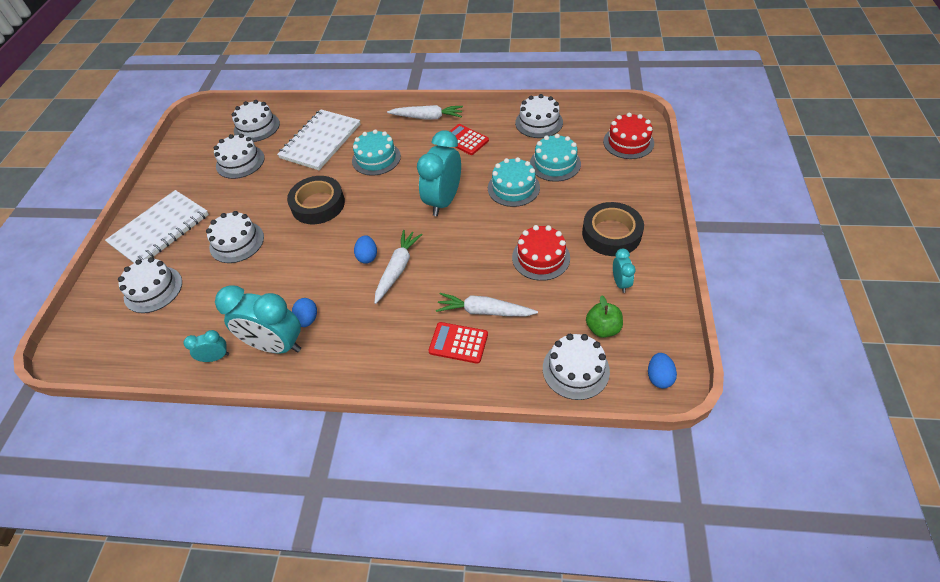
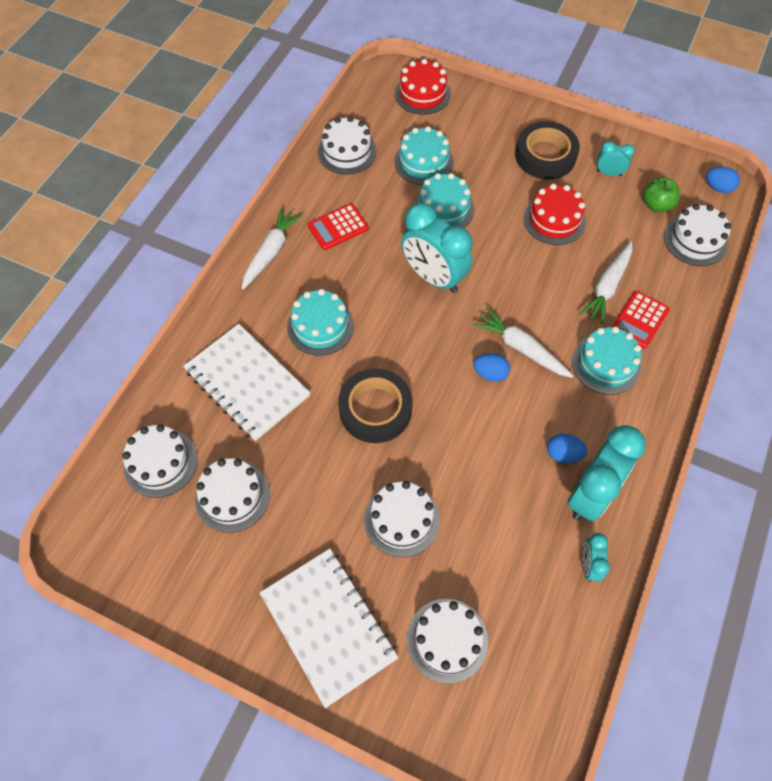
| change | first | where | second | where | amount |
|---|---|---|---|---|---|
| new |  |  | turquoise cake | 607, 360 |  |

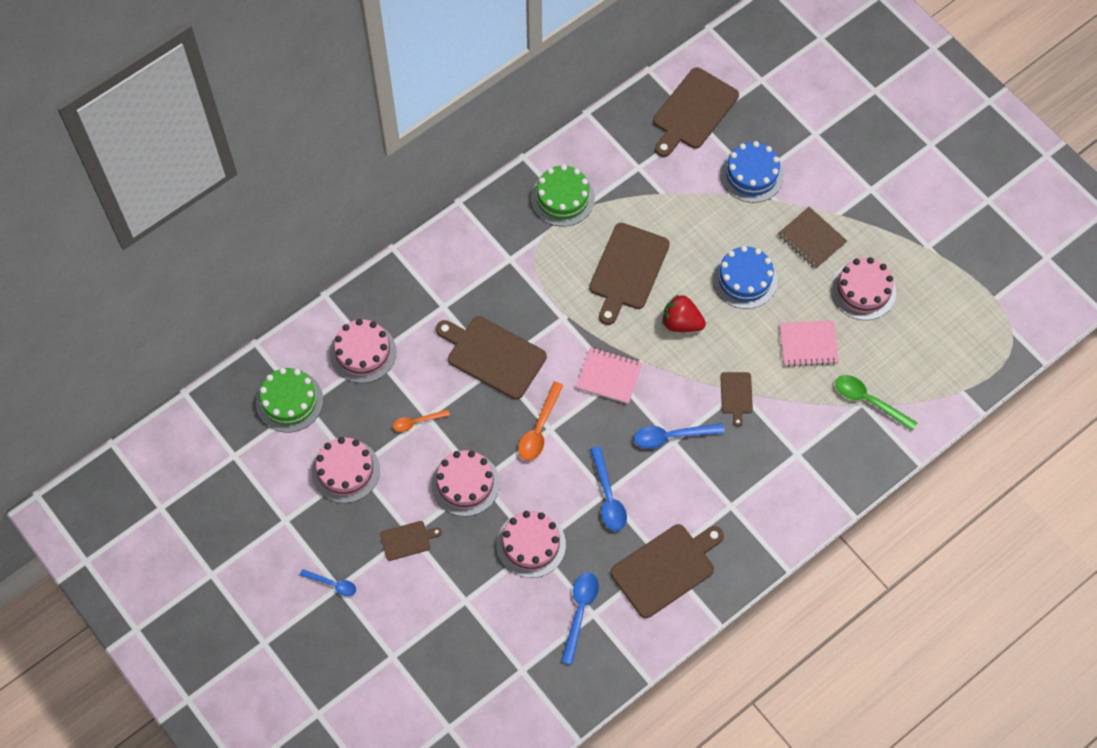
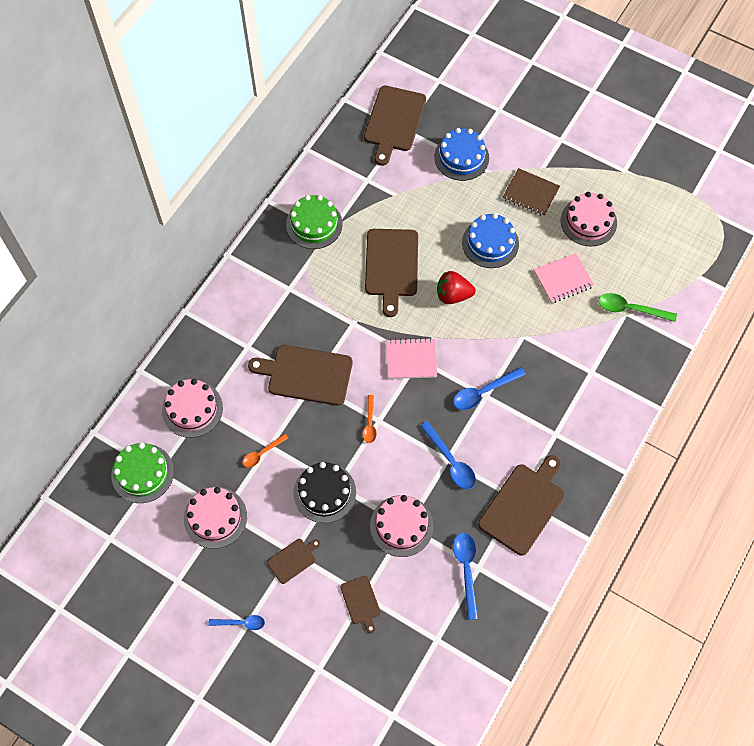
| change | first | where | second | where | amount |
|---|---|---|---|---|---|
| shifted | dark brown cutting board | 736, 399 |  | 360, 605 |  |
| repainted | pink cake | 465, 483 | ebony cake | 324, 492 |  |
| scaled | bright orange spoon | 541, 421 |  | 369, 419 | x0.64 |

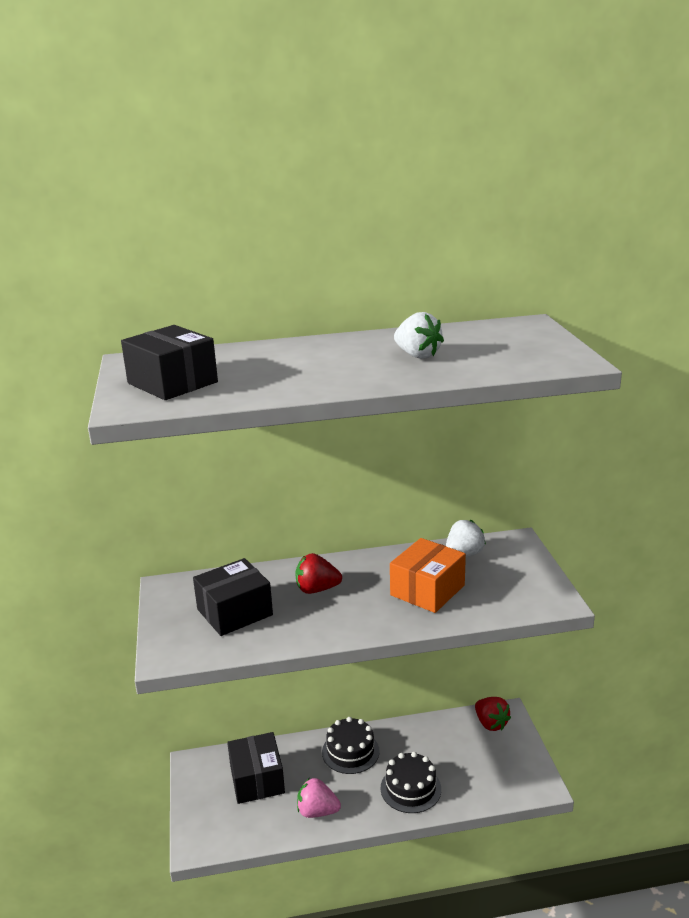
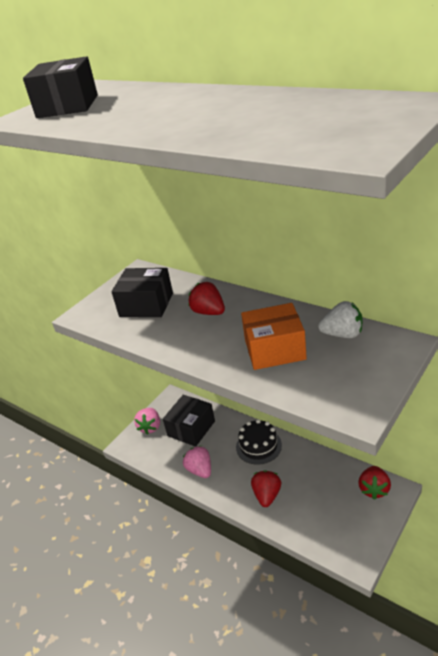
| change | first | where | second | where | amount |
|---|---|---|---|---|---|
| gone | pure white toy strawberry | 419, 335 |  |  |  |
| new |  |  | pink toy strawberry | 147, 421 |  |
| swapped | ebony cake | 411, 782 | red toy strawberry | 266, 488 |  |

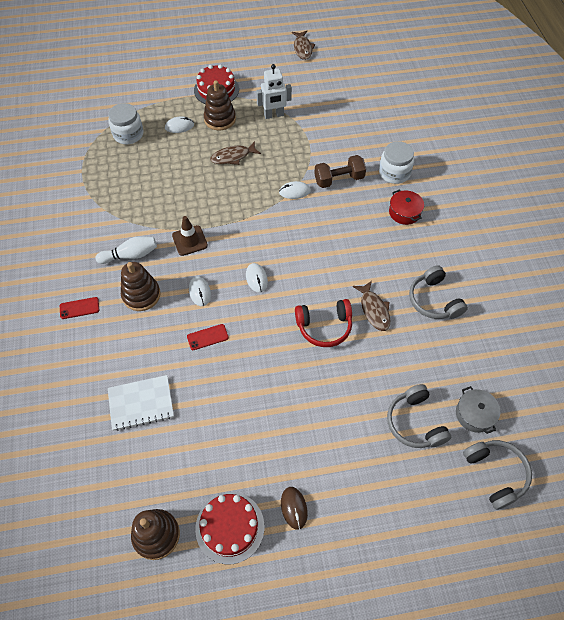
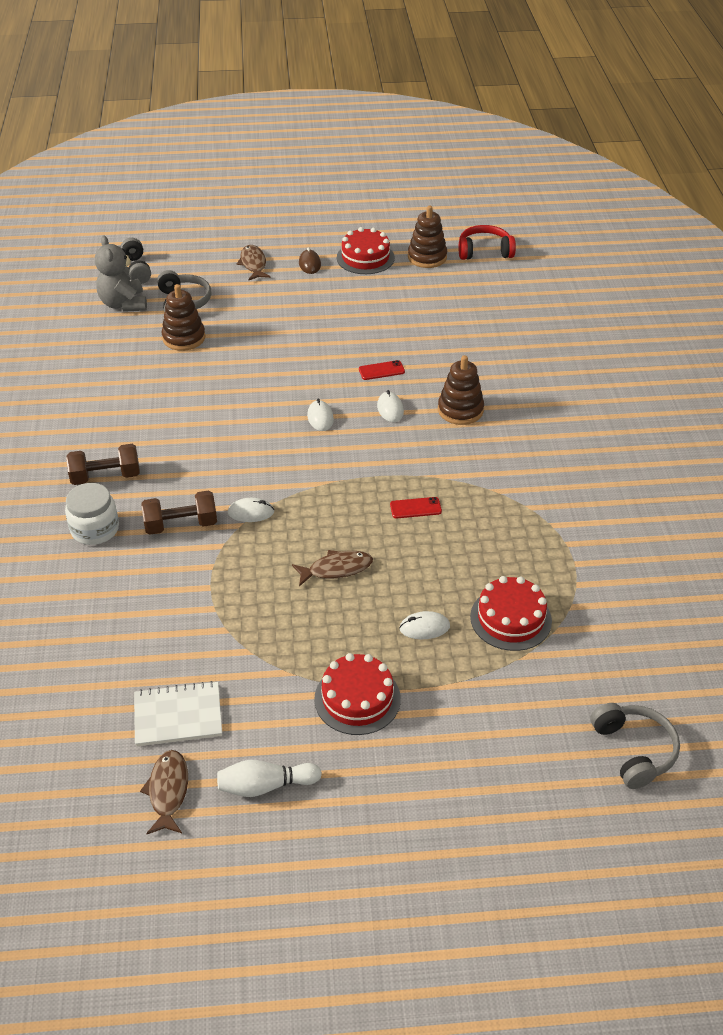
| change | first | where | second | where | amount |
|---|---|---|---|---|---|
| gone | dark brown traffic cone | 190, 236 |  |  |  |
| gone | pure white robot | 274, 91 |  |  |  |
| shifted | red mobile phone | 79, 308 |  | 416, 508 |  |
| shifted | pure white tenpin | 126, 250 |  | 269, 778 |  |
| shifted | pure white notebook | 141, 403 |  | 178, 713 |  |
| shifted | dark brown stacking toy | 220, 105 |  | 183, 317 |  |
| shifted | red headset | 323, 323 |  | 487, 242 |  |
| shifted | dark brown fish | 371, 306 |  | 253, 262 |  |
| shifted | grey headset | 438, 292 |  | 635, 746 |  |
| swapped | pure white jam jar | 125, 123 | red cake | 511, 613 |  |
| swapped | red stockpot | 406, 207 | dark brown free weight | 103, 464 |  |
| swapped | grey stockpot | 478, 410 | grey teddy | 121, 273 |  |

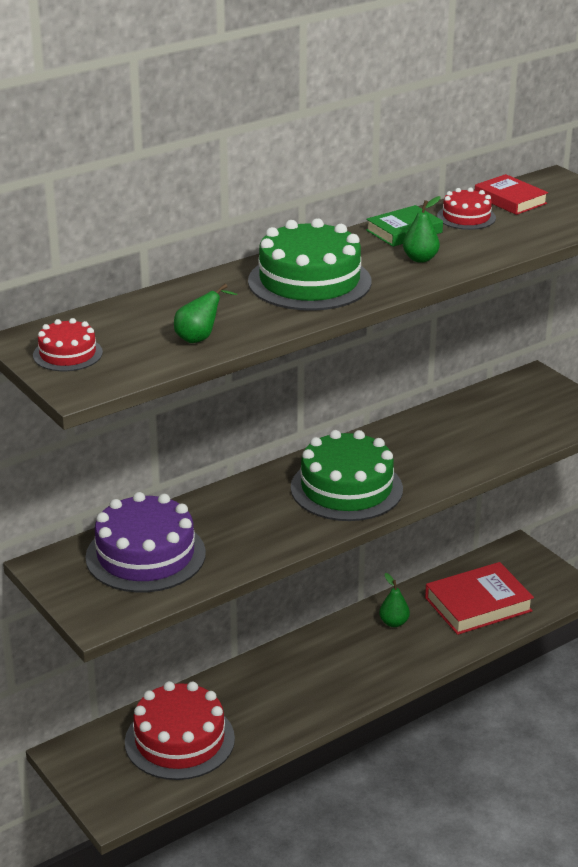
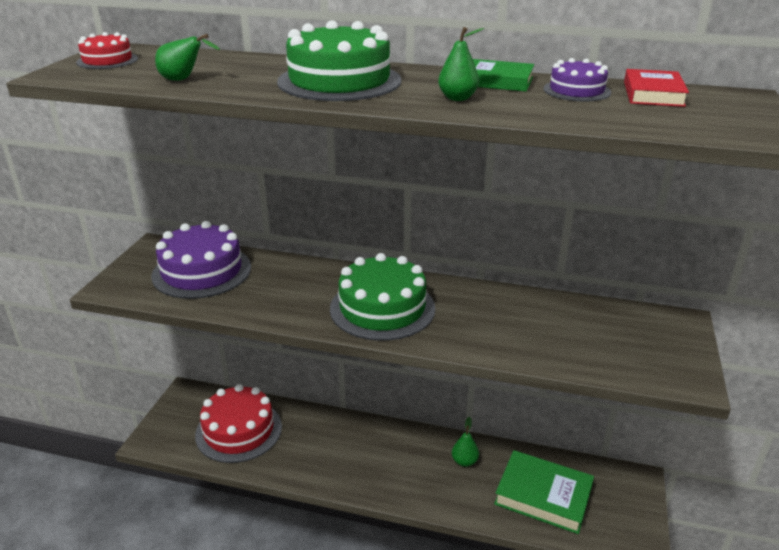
| change | first | where | second | where | amount |
|---|---|---|---|---|---|
| repainted | red hardback | 479, 598 | leaf-green hardback | 544, 492 |  |
| repainted | red cake | 466, 208 | royal purple cake | 577, 79 |  |

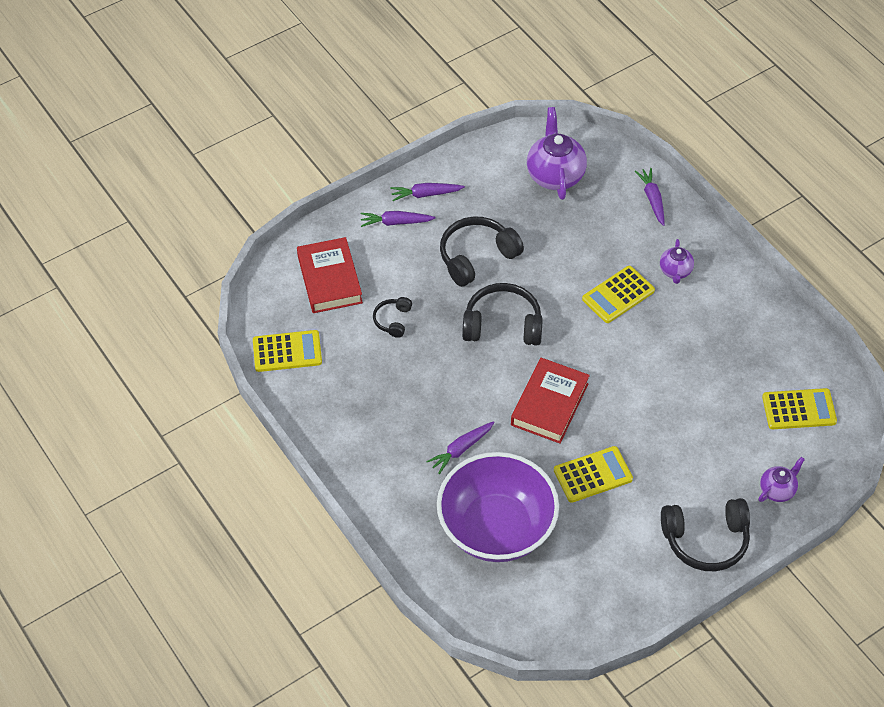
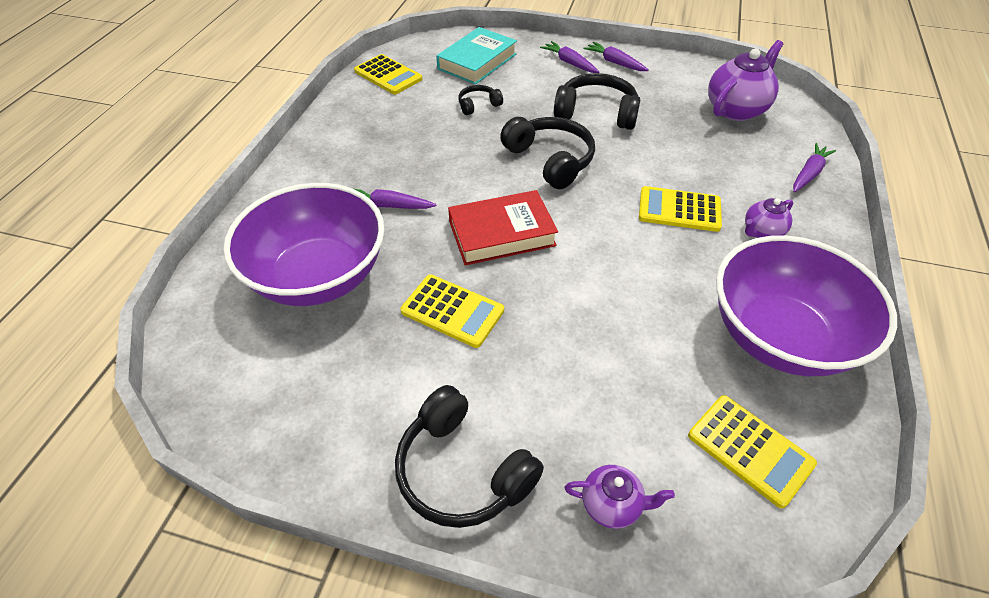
| change | first | where | second | where | amount |
|---|---|---|---|---|---|
| new |  |  | royal purple serving bowl | 806, 306 |  |
| repainted | red hardback | 330, 275 | turquoise hardback | 476, 56 |  |

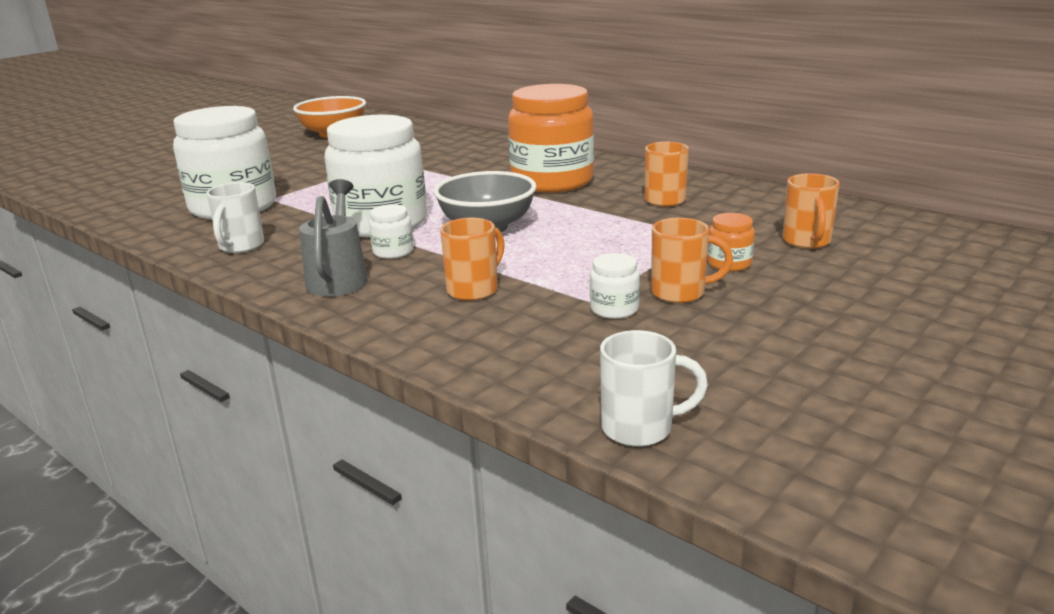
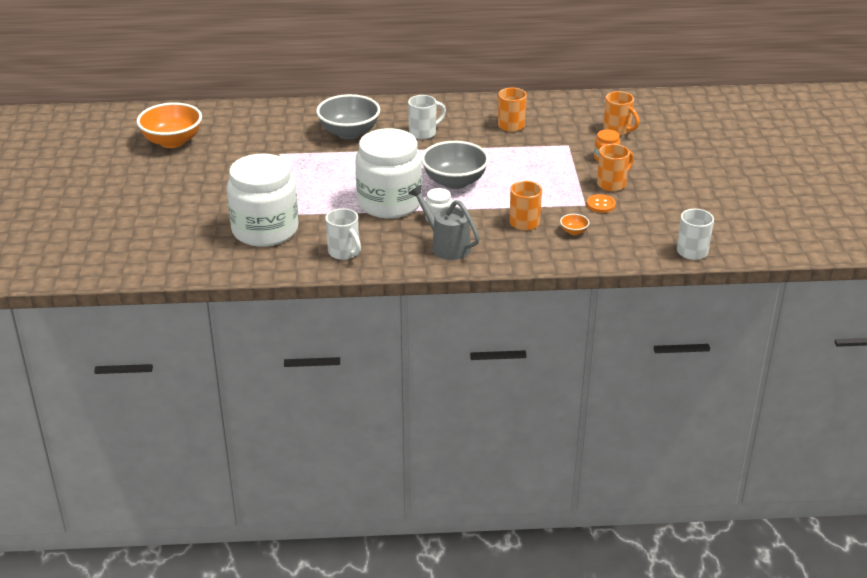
| change | first | where | second | where | amount |
|---|---|---|---|---|---|
| new |  |  | grey serving bowl | 348, 116 |  |
| new |  |  | bright orange serving bowl | 575, 224 |  |
| swapped | bright orange jam jar | 551, 138 | pure white coffee mug | 427, 117 |  |
| swapped | pure white jam jar | 615, 286 | bright orange shirt button | 601, 203 |  |

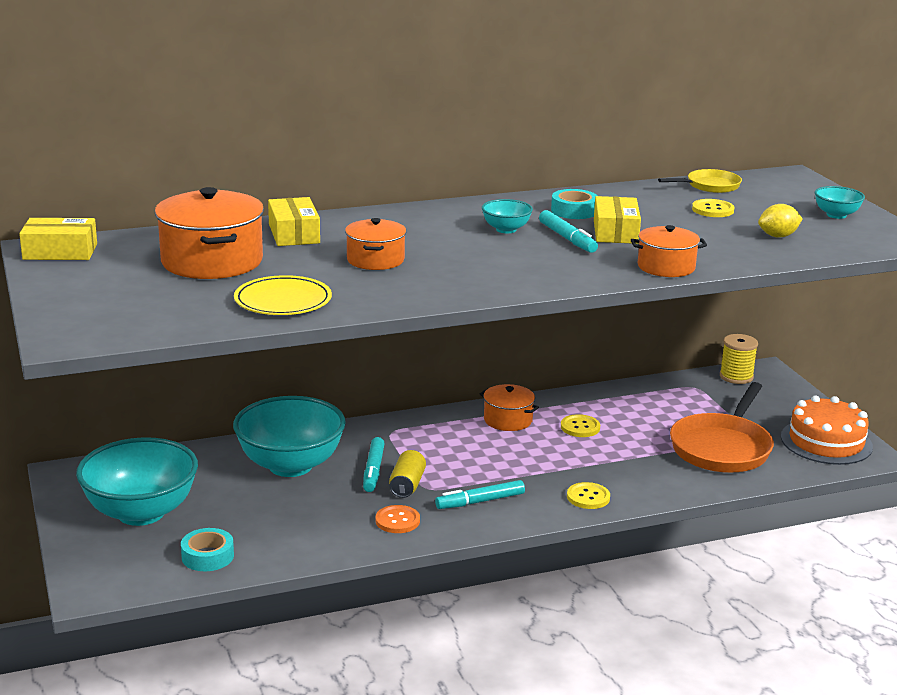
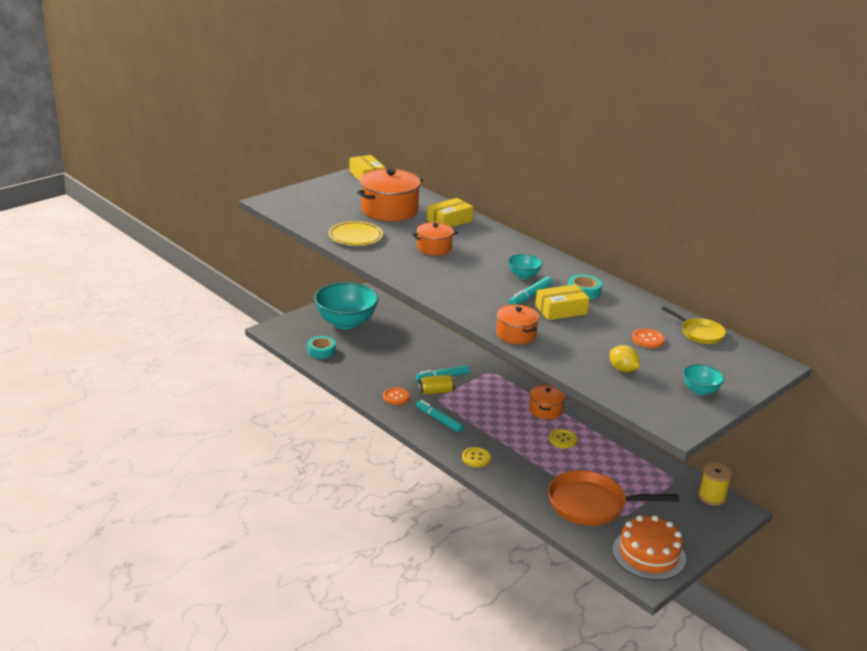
| change | first | where | second | where | amount |
|---|---|---|---|---|---|
| gone | turquoise serving bowl | 289, 436 |  |  |  |
| repainted | yellow shirt button | 713, 208 | bright orange shirt button | 648, 338 |  |

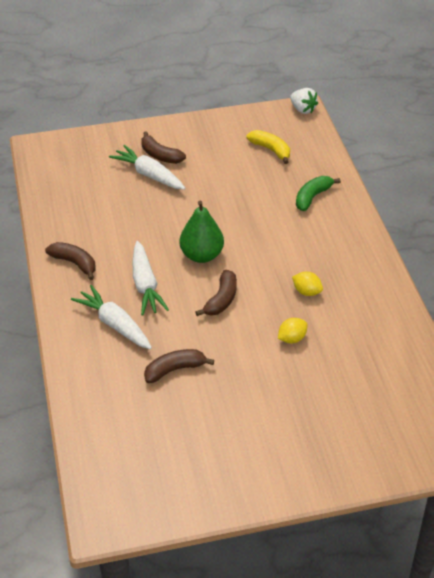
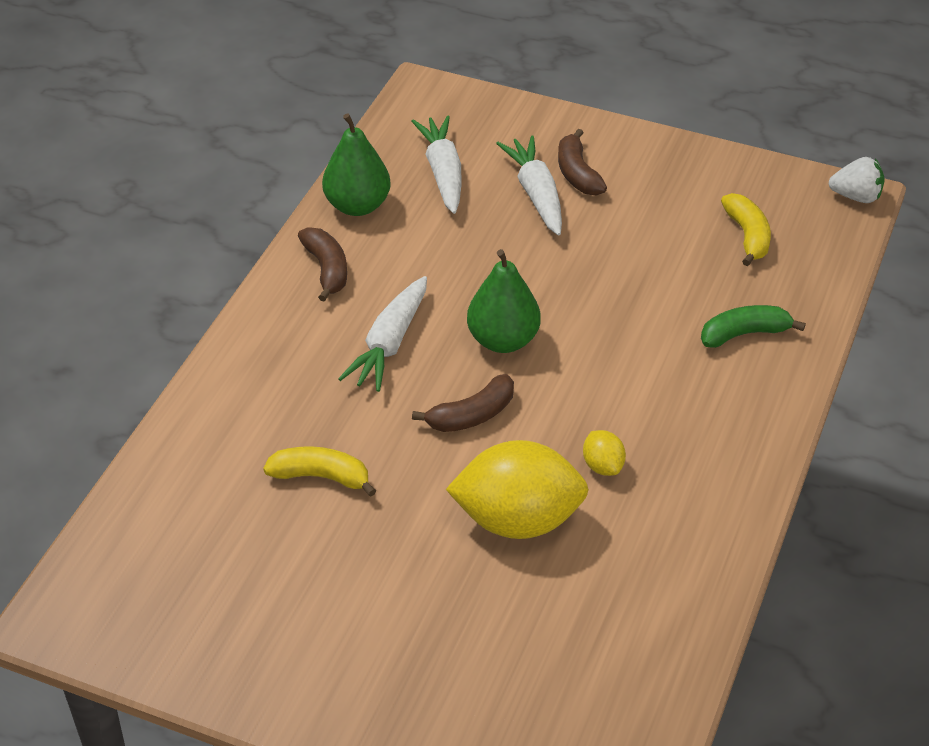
| change | first | where | second | where | amount |
|---|---|---|---|---|---|
| new |  |  | leaf-green pear | 356, 164 |  |
| shifted | pure white carrot | 111, 317 |  | 436, 164 |  |
| repainted | dark brown banana fruit | 179, 366 | yellow banana fruit | 319, 471 |  |
| rotated | pure white toy strawberry | 304, 101 |  | 856, 180 | 75 degrees counterclockwise |
| scaled | yellow citrus fruit | 293, 330 |  | 517, 489 | x2.28 |

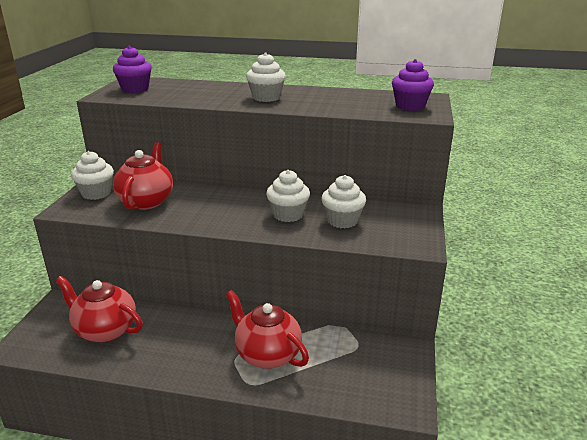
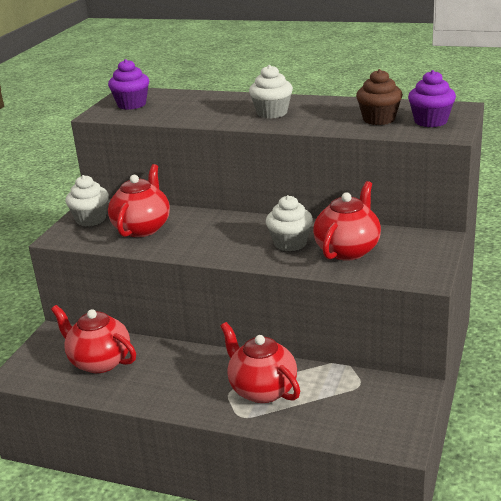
| change | first | where | second | where | amount |
|---|---|---|---|---|---|
| new |  |  | dark brown cupcake | 379, 97 |  |
| swapped | pure white cupcake | 343, 201 | red china teapot | 347, 221 |  |

